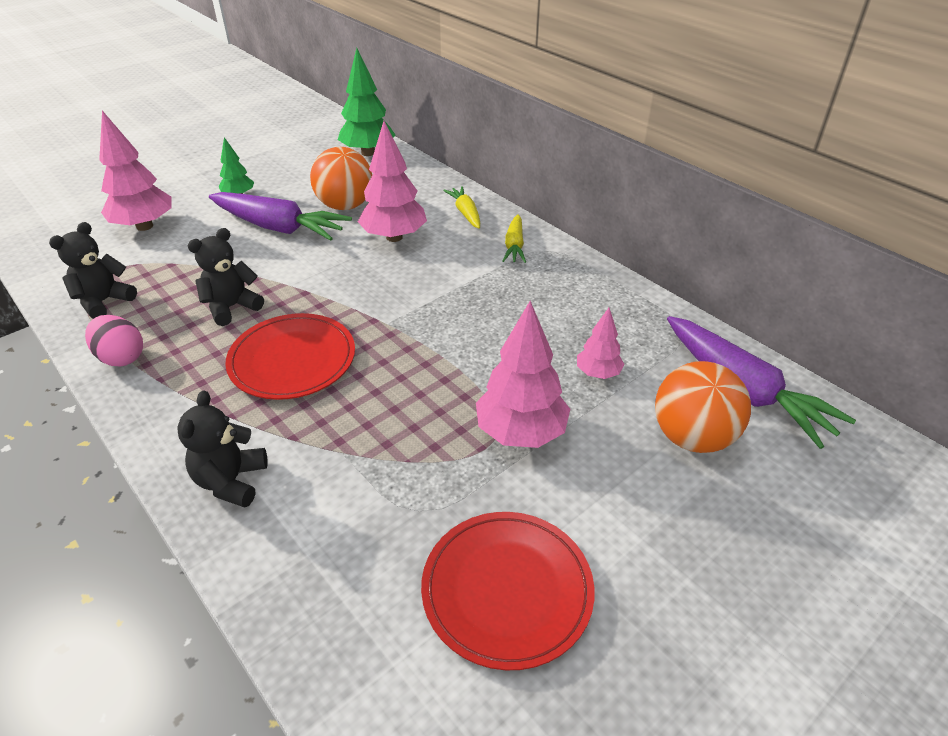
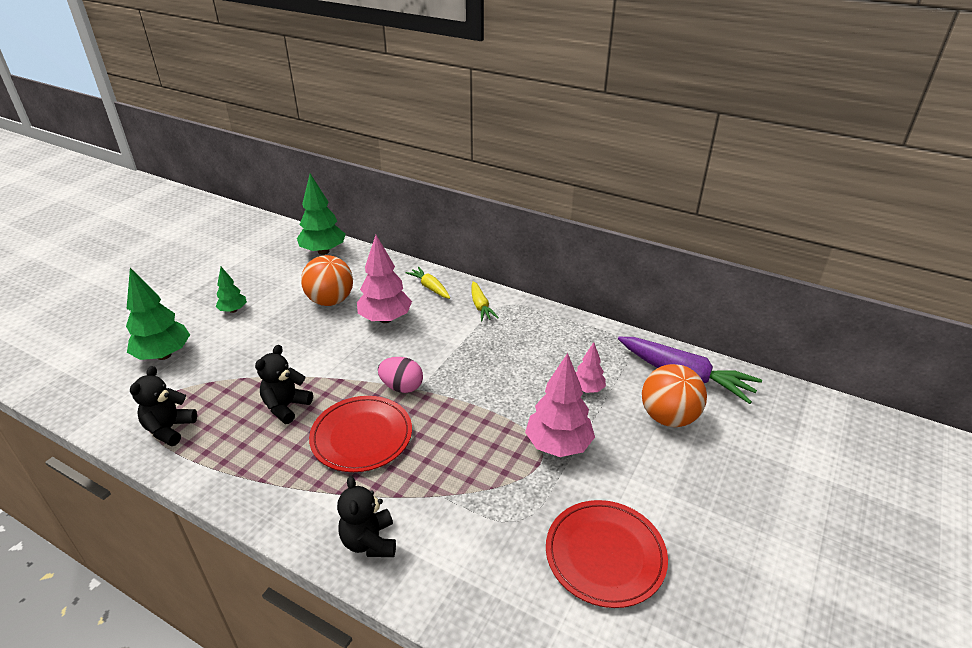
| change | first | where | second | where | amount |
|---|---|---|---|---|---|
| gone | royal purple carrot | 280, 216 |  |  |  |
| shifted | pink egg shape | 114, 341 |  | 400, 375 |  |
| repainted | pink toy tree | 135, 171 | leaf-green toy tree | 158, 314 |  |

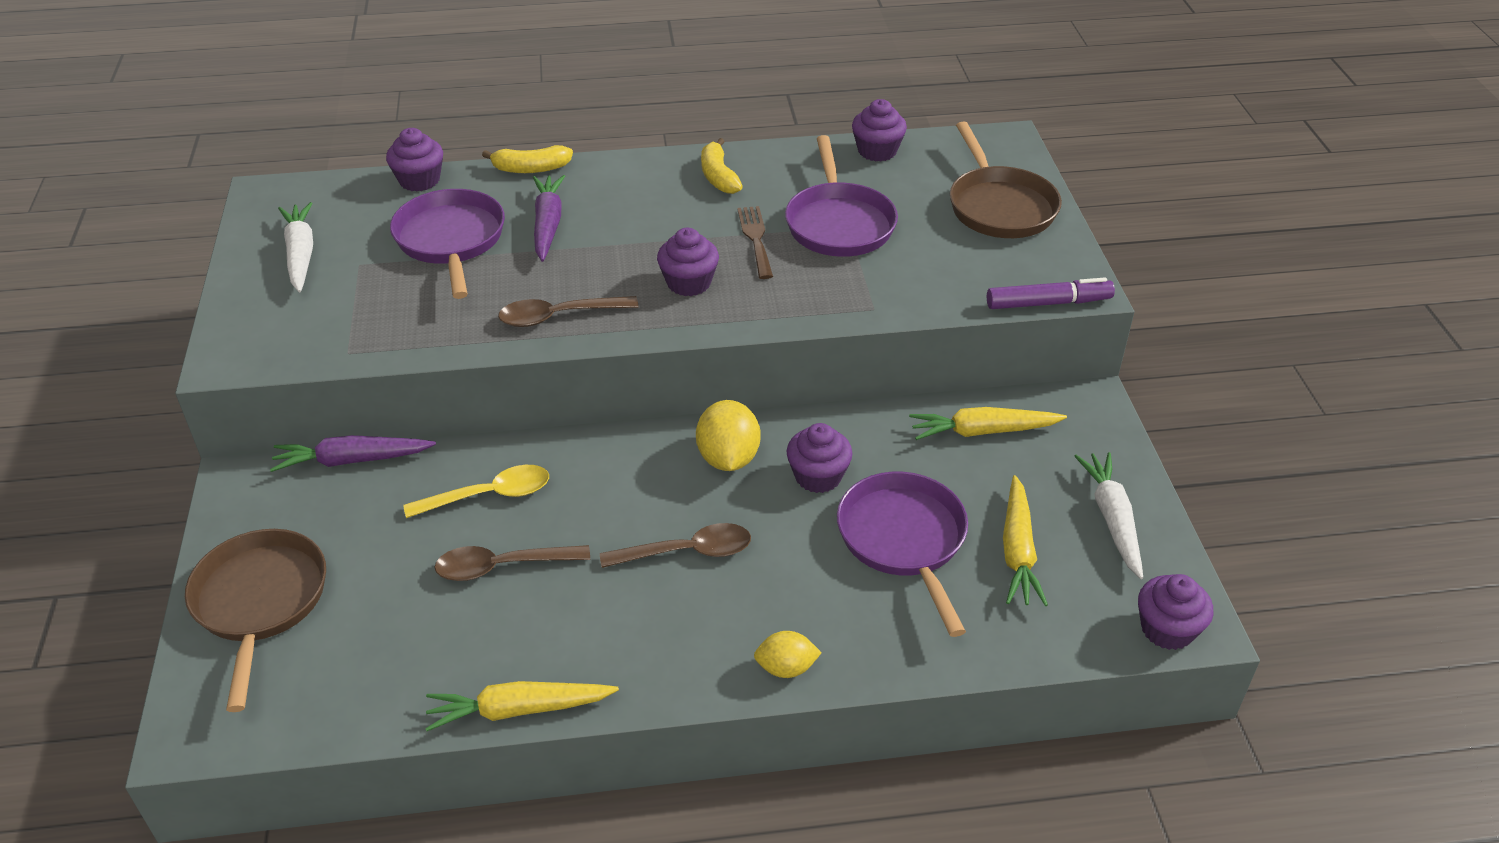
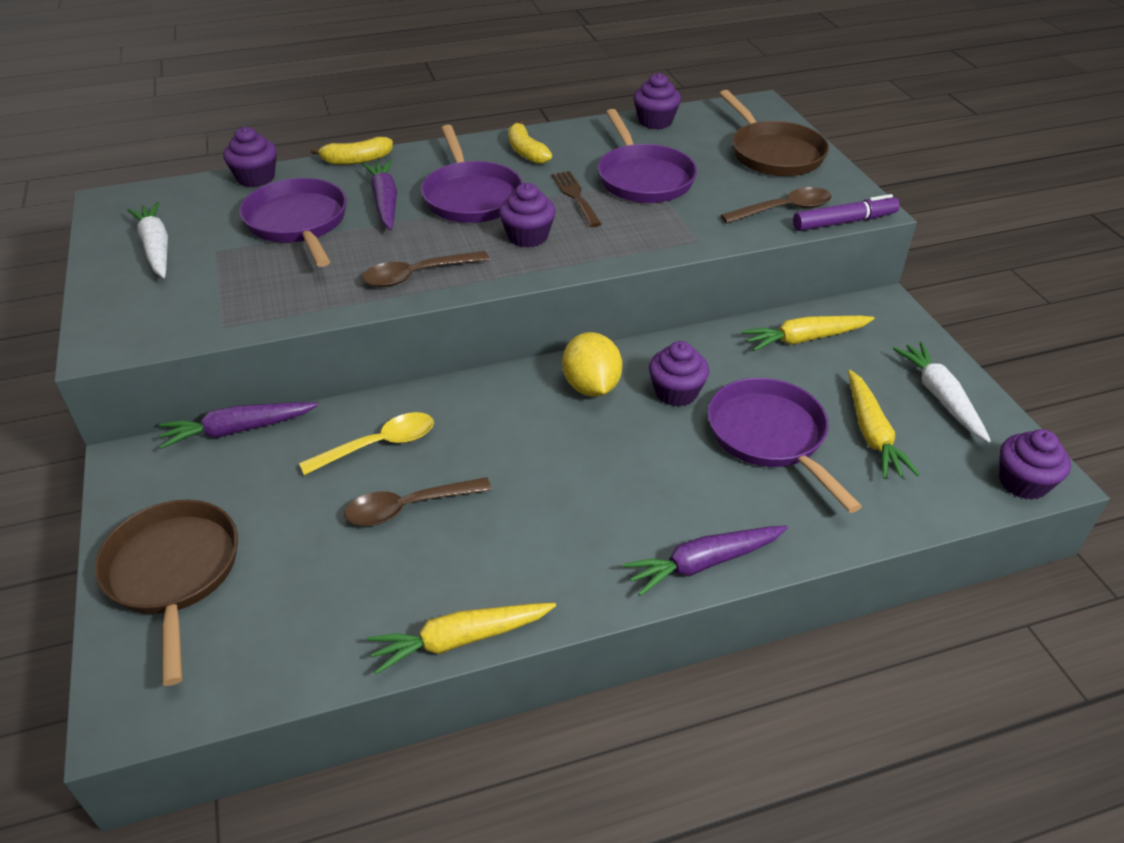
| change | first | where | second | where | amount |
|---|---|---|---|---|---|
| new |  |  | royal purple frying pan | 472, 174 |  |
| shifted | dark brown spoon | 675, 545 |  | 776, 205 |  |
| swapped | yellow citrus fruit | 788, 654 | royal purple carrot | 705, 561 |  |

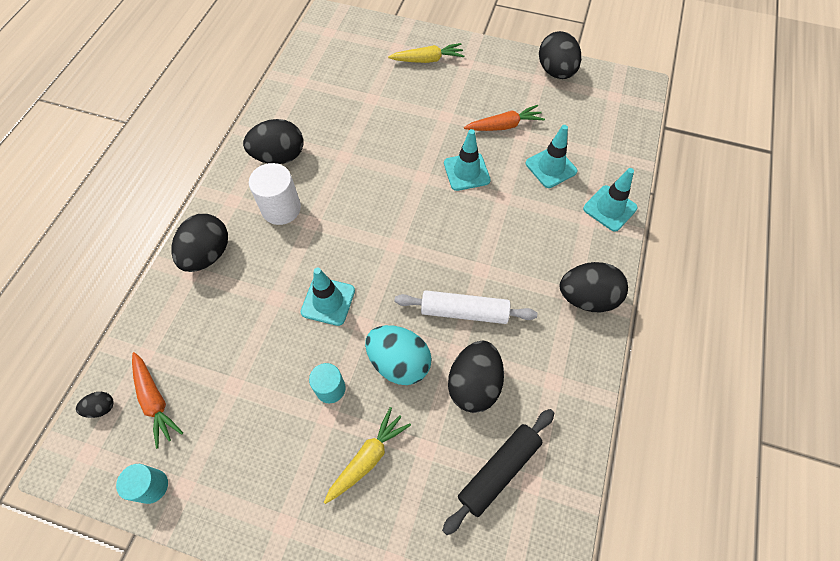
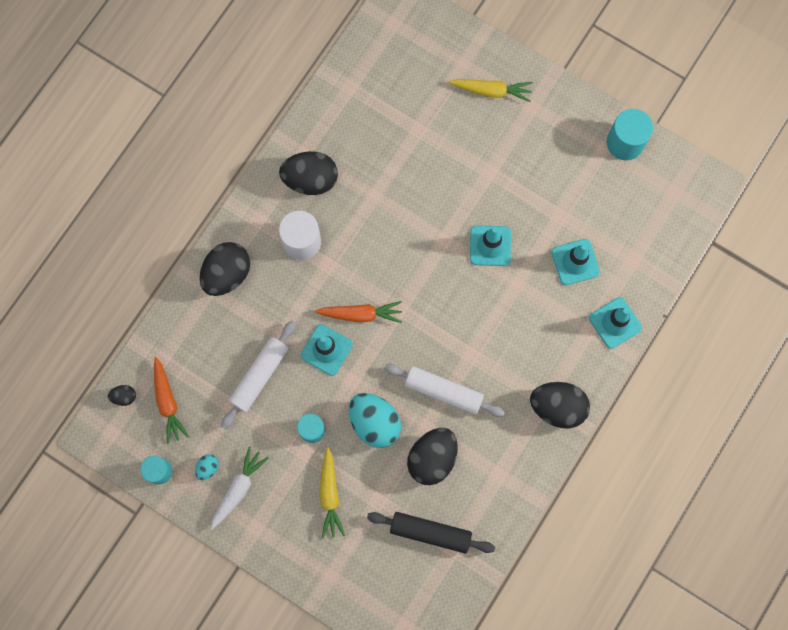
| change | first | where | second | where | amount |
|---|---|---|---|---|---|
| new |  |  | turquoise egg shape | 207, 467 |  |
| new |  |  | pure white carrot | 240, 488 |  |
| new |  |  | pure white pastry roller | 258, 375 |  |
| shifted | bright orange carrot | 504, 118 |  | 358, 312 |  |
| swapped | ebony egg shape | 560, 55 | turquoise cylinder | 630, 134 |  |
| rotated | yellow carrot | 367, 455 |  | 332, 492 | 120 degrees clockwise |
| rotated | ebony pastry roller | 498, 472 |  | 431, 532 | 45 degrees clockwise |

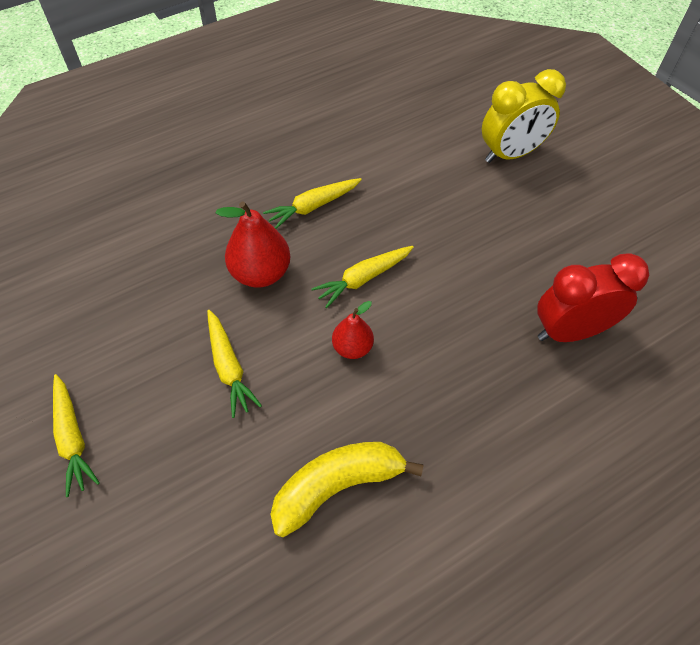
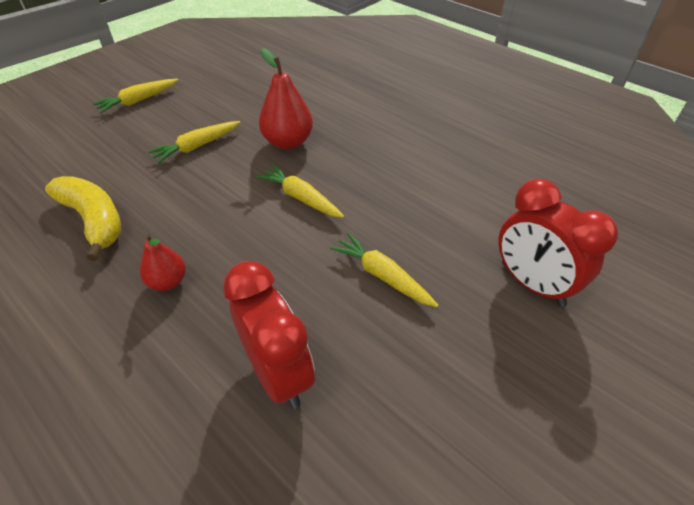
| change | first | where | second | where | amount |
|---|---|---|---|---|---|
| shifted | yellow carrot | 312, 203 |  | 384, 270 |  |
| shifted | red pear | 353, 330 |  | 163, 262 |  |
| repainted | yellow bedside clock | 524, 116 | red bedside clock | 558, 243 |  |

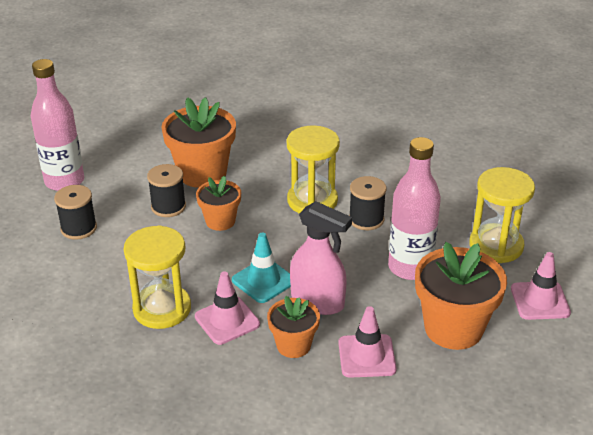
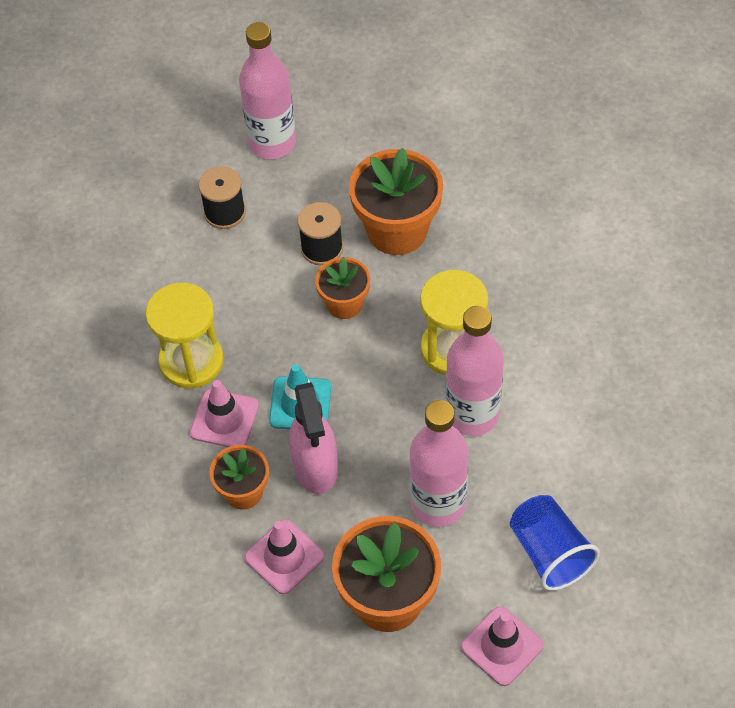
| change | first | where | second | where | amount |
|---|---|---|---|---|---|
| swapped | ebony reel of thread | 368, 203 | pink flask | 474, 371 |  |
| swapped | yellow sandglass | 502, 215 | cobalt beaker | 555, 543 |  |

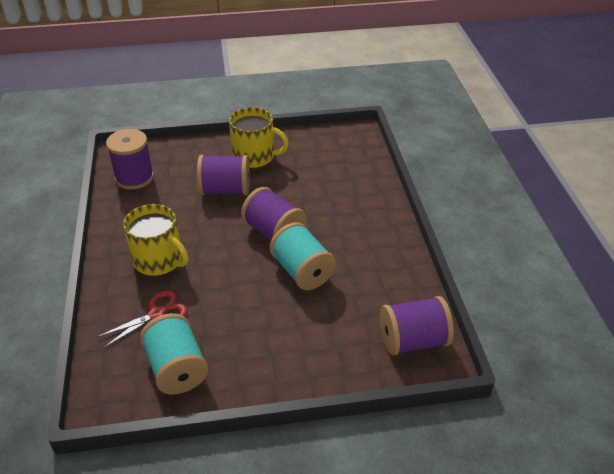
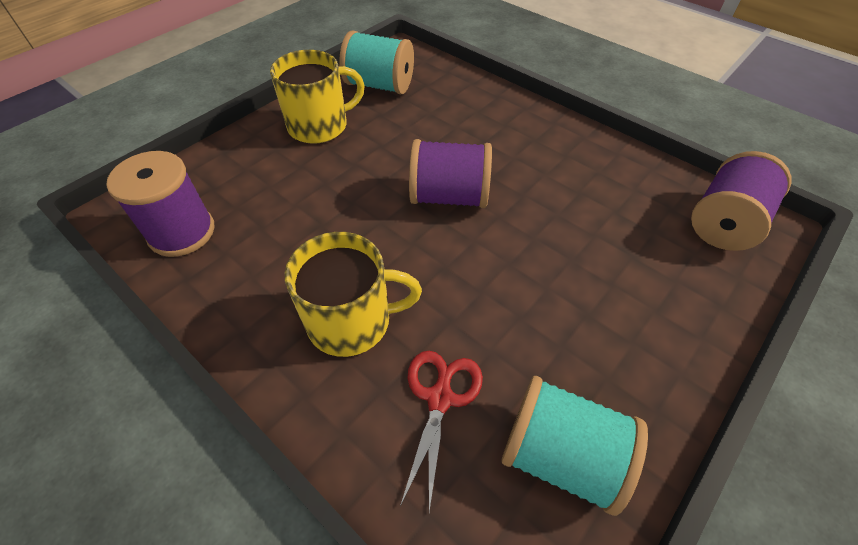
| change | first | where | second | where | amount |
|---|---|---|---|---|---|
| gone | royal purple reel of thread | 223, 175 |  |  |  |
| shifted | turquoise reel of thread | 303, 256 |  | 376, 62 |  |

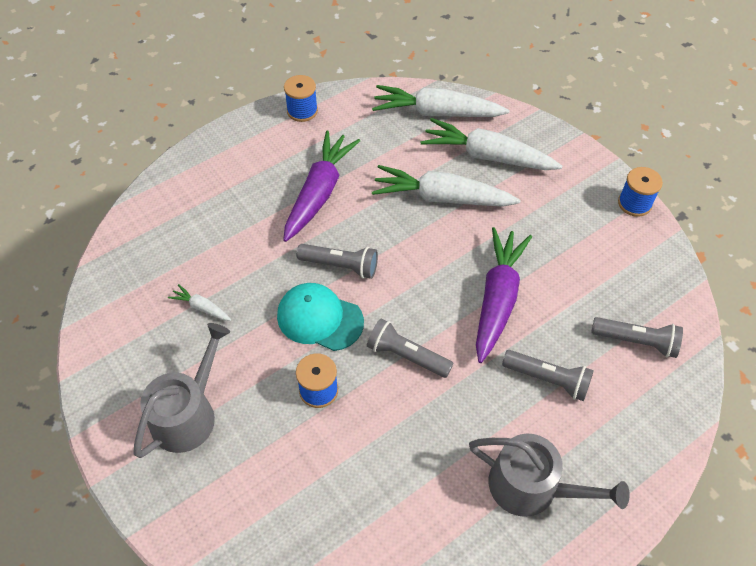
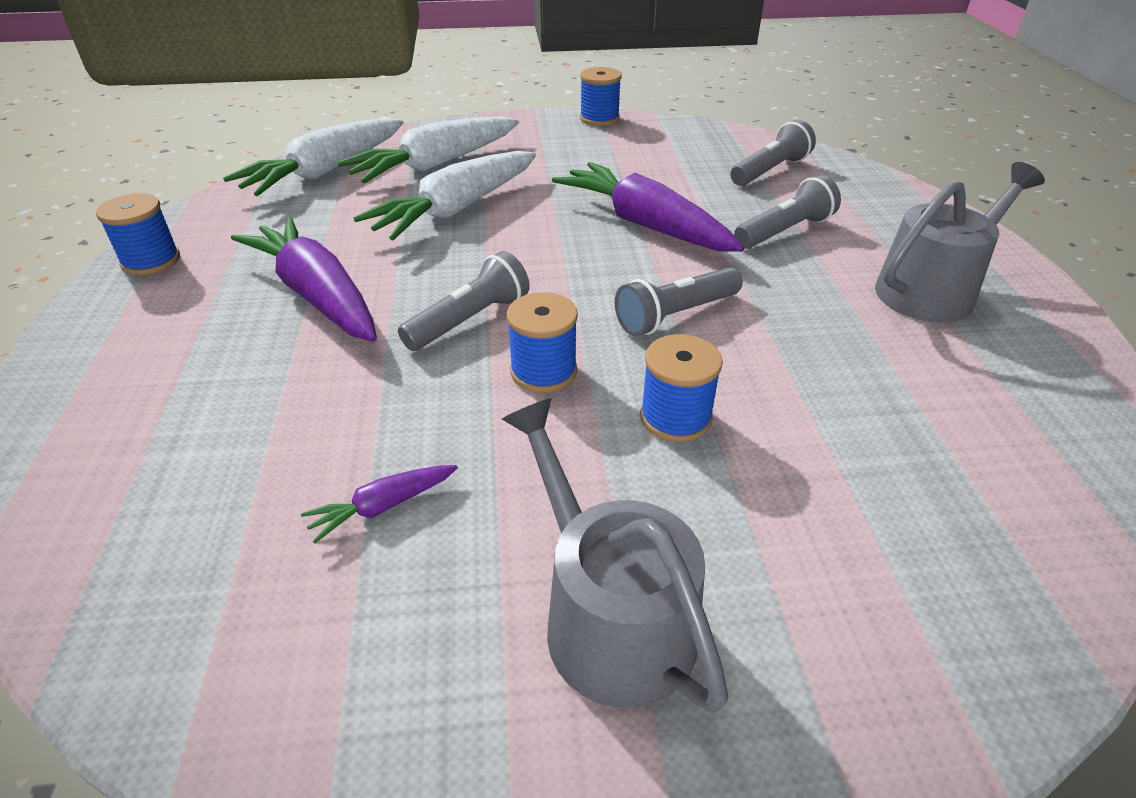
| change | first | where | second | where | amount |
|---|---|---|---|---|---|
| swapped | turquoise cap | 320, 317 | cobalt reel of thread | 542, 342 |  |
| repainted | pure white carrot | 199, 302 | royal purple carrot | 379, 504 |  |

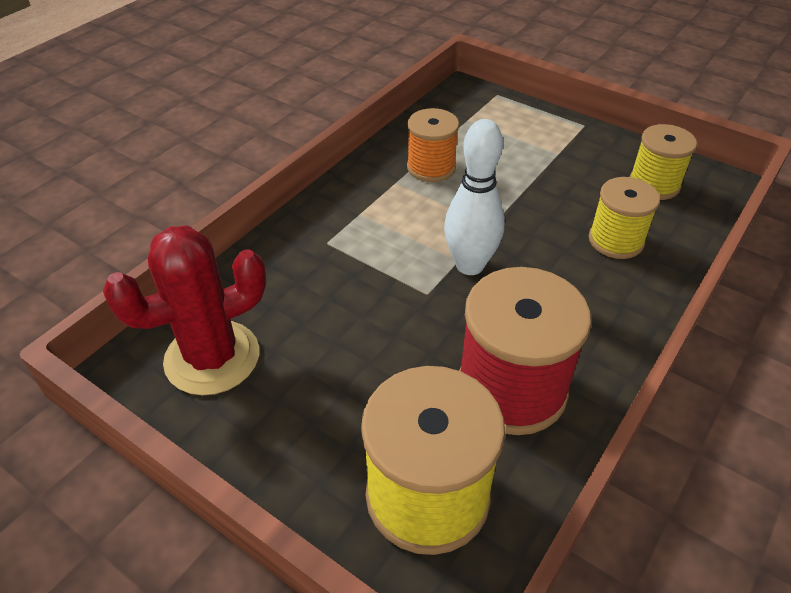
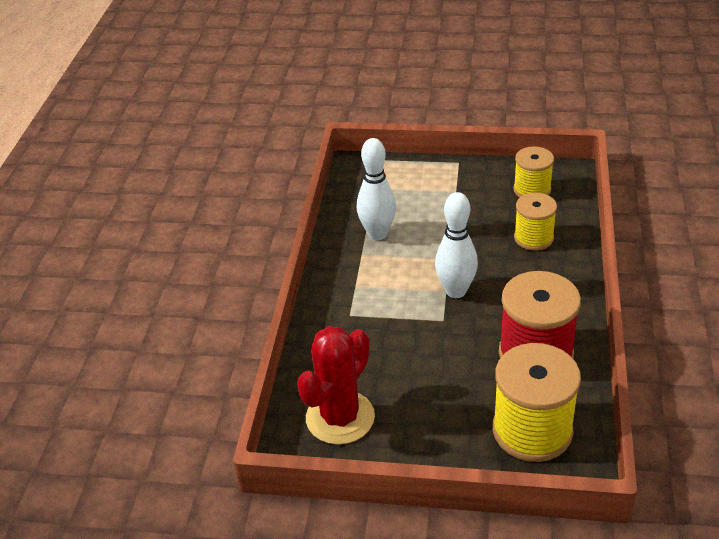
| change | first | where | second | where | amount |
|---|---|---|---|---|---|
| swapped | bright orange reel of thread | 433, 145 | pure white tenpin | 376, 189 |  |

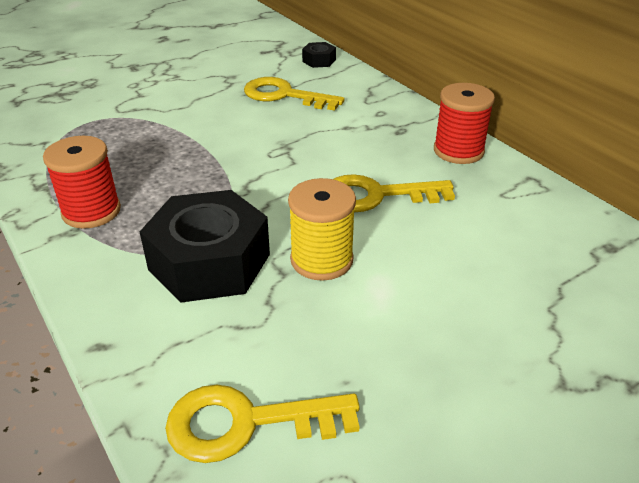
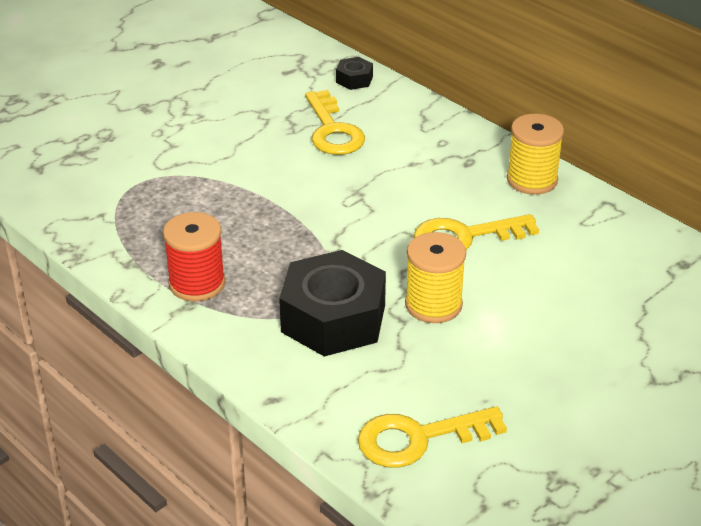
| change | first | where | second | where | amount |
|---|---|---|---|---|---|
| repainted | red reel of thread | 464, 123 | yellow reel of thread | 535, 154 |  |
| rotated | yellow door key | 294, 94 |  | 335, 122 | 120 degrees counterclockwise |

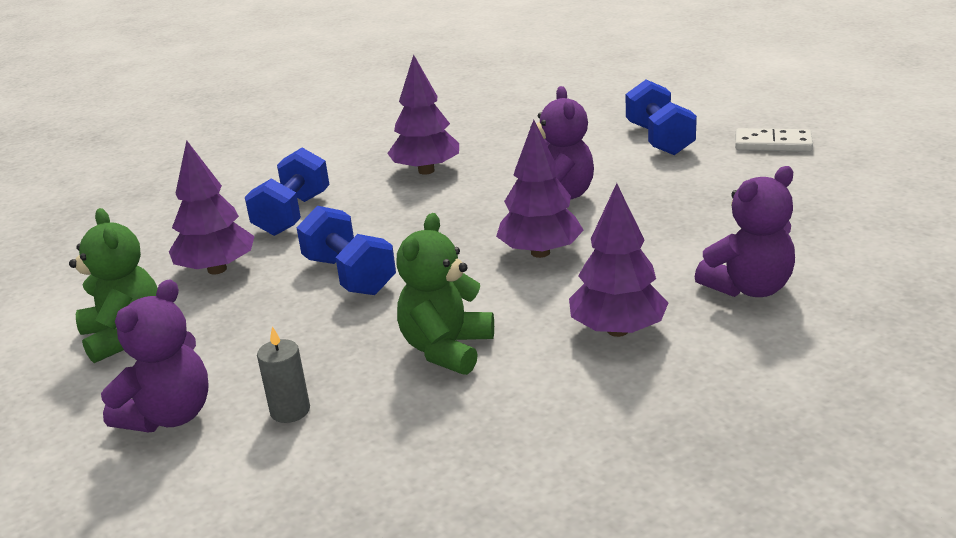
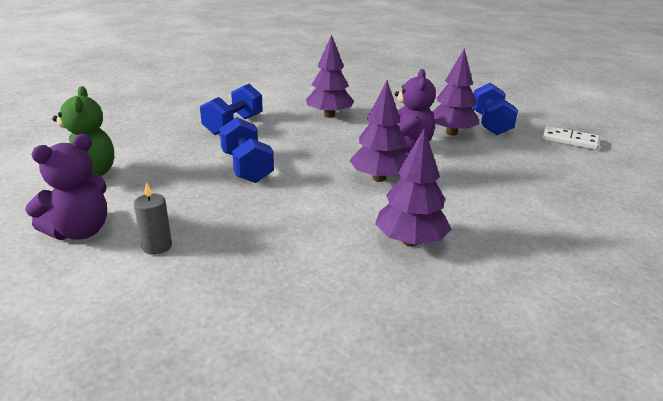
| change | first | where | second | where | amount |
|---|---|---|---|---|---|
| gone | leaf-green teddy | 445, 294 |  |  |  |
| gone | royal purple teddy | 745, 231 |  |  |  |
| shifted | royal purple toy tree | 211, 207 |  | 455, 92 |  |

